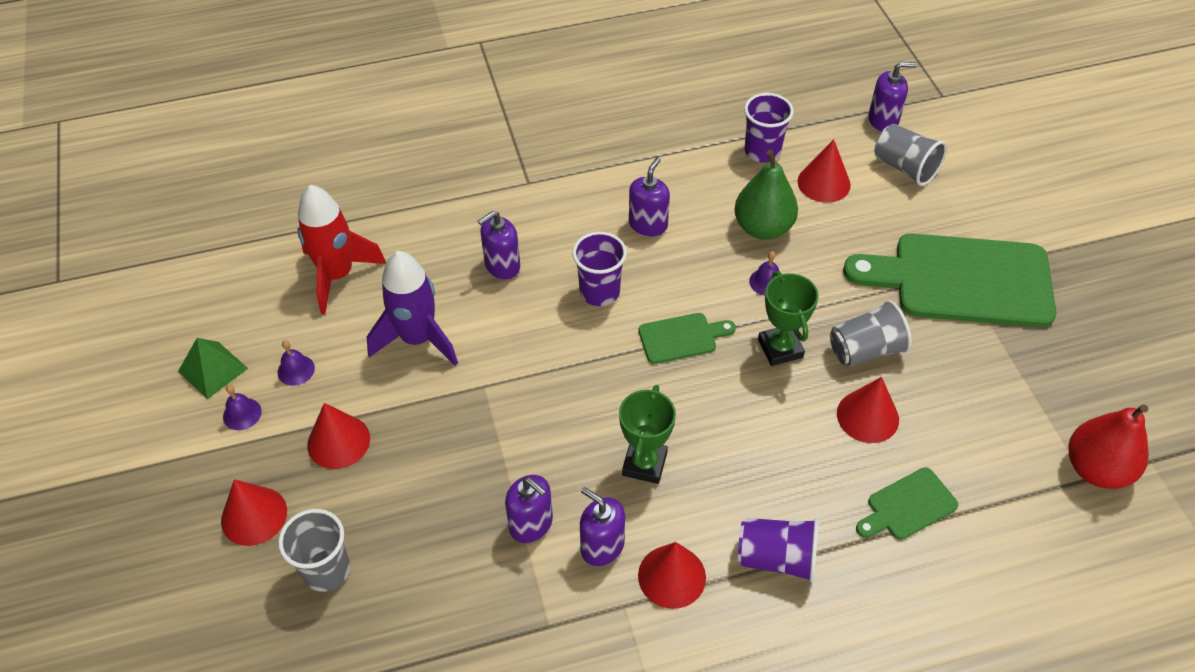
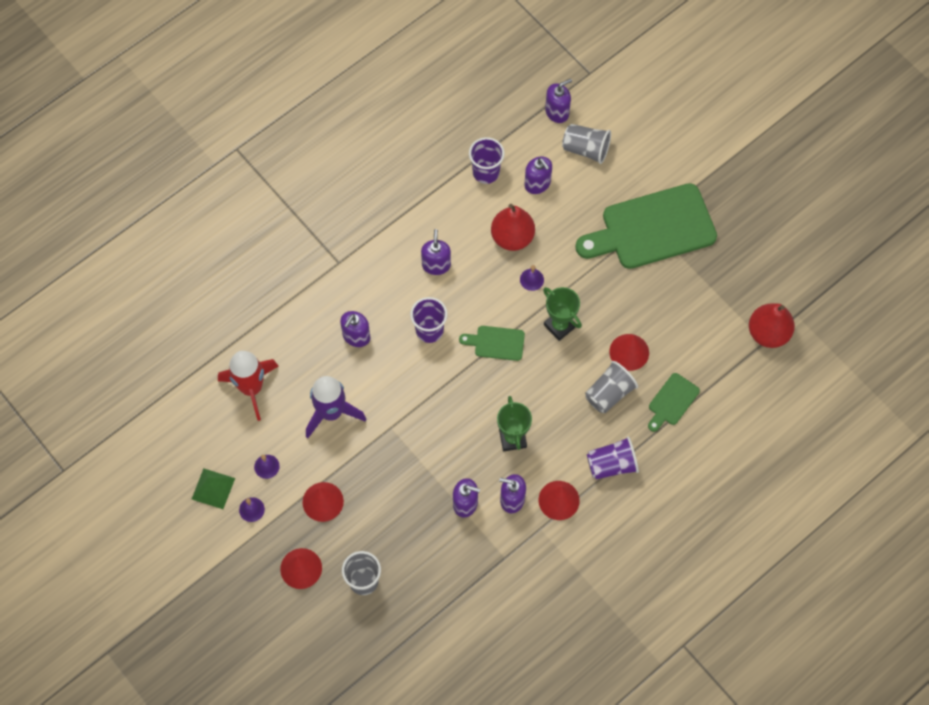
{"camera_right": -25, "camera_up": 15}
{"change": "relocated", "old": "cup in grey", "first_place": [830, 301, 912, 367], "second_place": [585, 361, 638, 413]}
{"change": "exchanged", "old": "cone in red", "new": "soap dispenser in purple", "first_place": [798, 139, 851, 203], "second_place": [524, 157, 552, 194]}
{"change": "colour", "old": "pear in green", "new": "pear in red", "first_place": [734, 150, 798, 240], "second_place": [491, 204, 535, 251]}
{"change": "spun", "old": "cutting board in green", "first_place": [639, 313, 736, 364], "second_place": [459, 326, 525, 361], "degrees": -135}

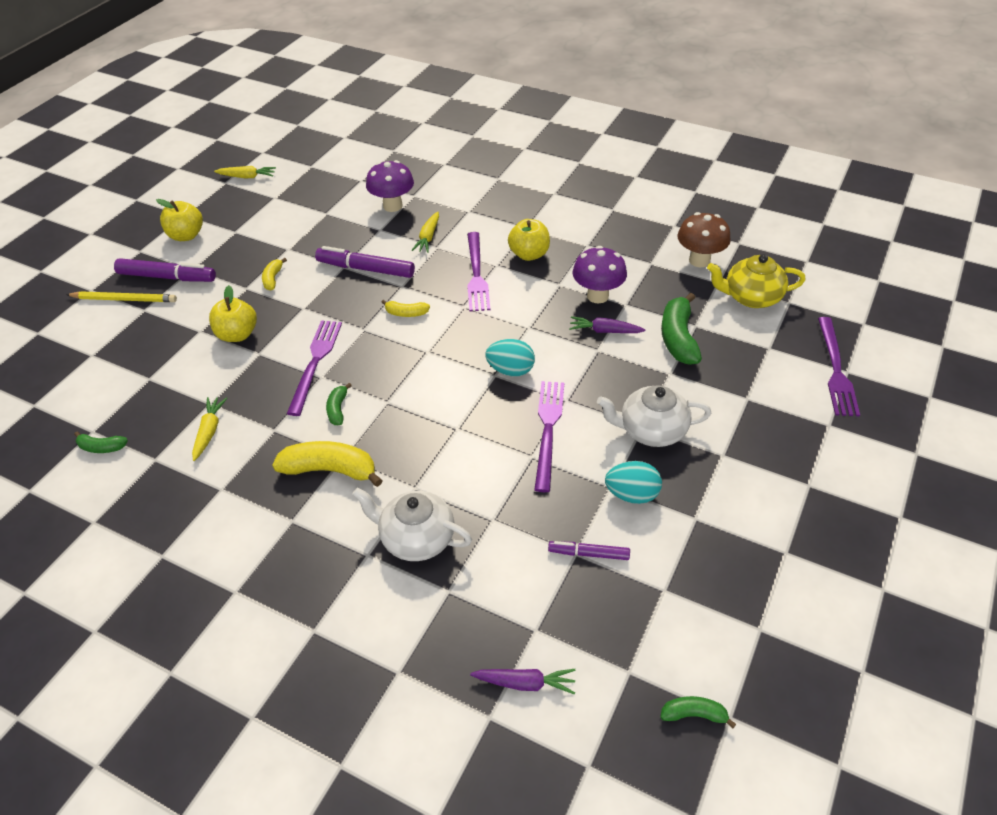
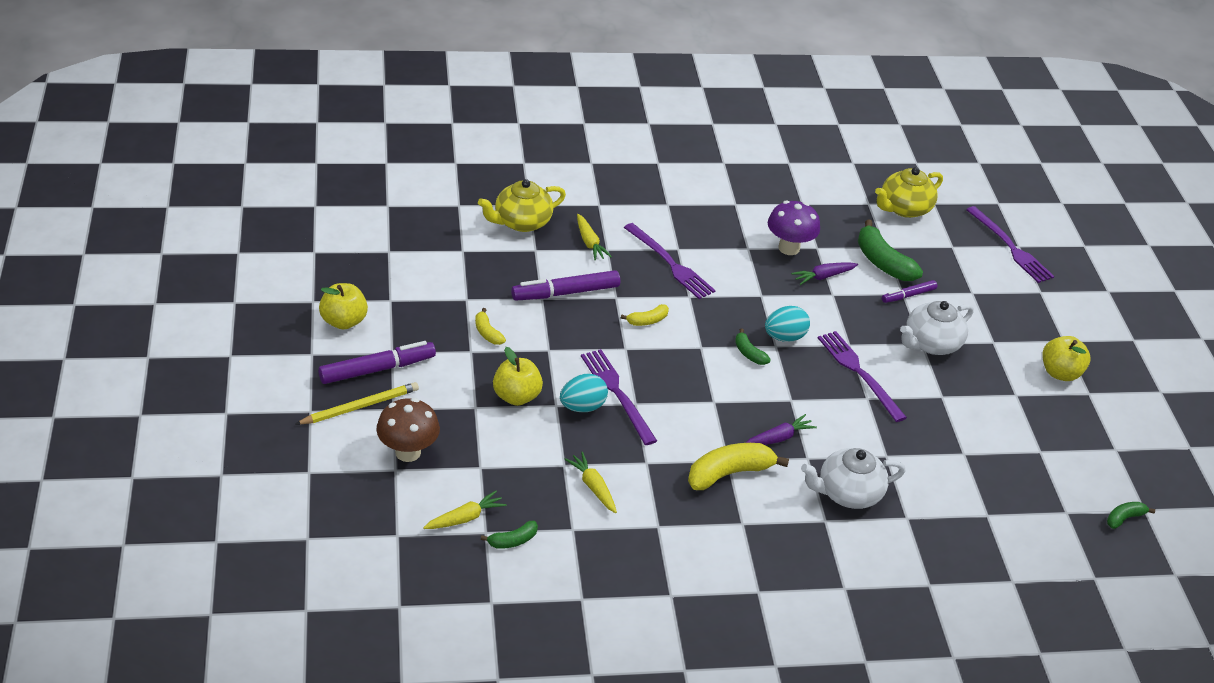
{"camera_right": -40, "camera_up": -5}
{"change": "relocated", "old": "carrot in yellow", "first_place": [214, 166, 276, 178], "second_place": [423, 491, 507, 529]}
{"change": "relocated", "old": "banana in green", "first_place": [326, 383, 352, 425], "second_place": [735, 328, 771, 365]}
{"change": "relocated", "old": "carrot in purple", "first_place": [470, 669, 576, 695], "second_place": [746, 414, 817, 445]}
{"change": "relocated", "old": "apple in yellow", "first_place": [508, 219, 550, 261], "second_place": [1042, 336, 1090, 381]}
{"change": "relocated", "old": "marker in purple", "first_place": [548, 541, 630, 560], "second_place": [882, 280, 937, 303]}
{"change": "relocated", "old": "egg in turquoise", "first_place": [605, 461, 662, 504], "second_place": [560, 374, 608, 412]}
{"change": "relocated", "old": "mushroom in brown", "first_place": [678, 212, 731, 267], "second_place": [376, 398, 440, 462]}
{"change": "exchanged", "old": "mushroom in purple", "new": "teapot in yellow", "first_place": [366, 160, 414, 212], "second_place": [478, 179, 566, 232]}

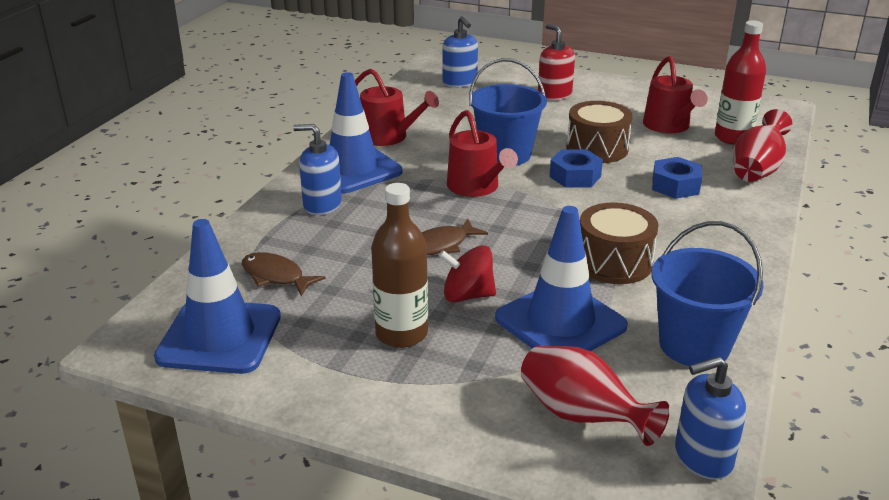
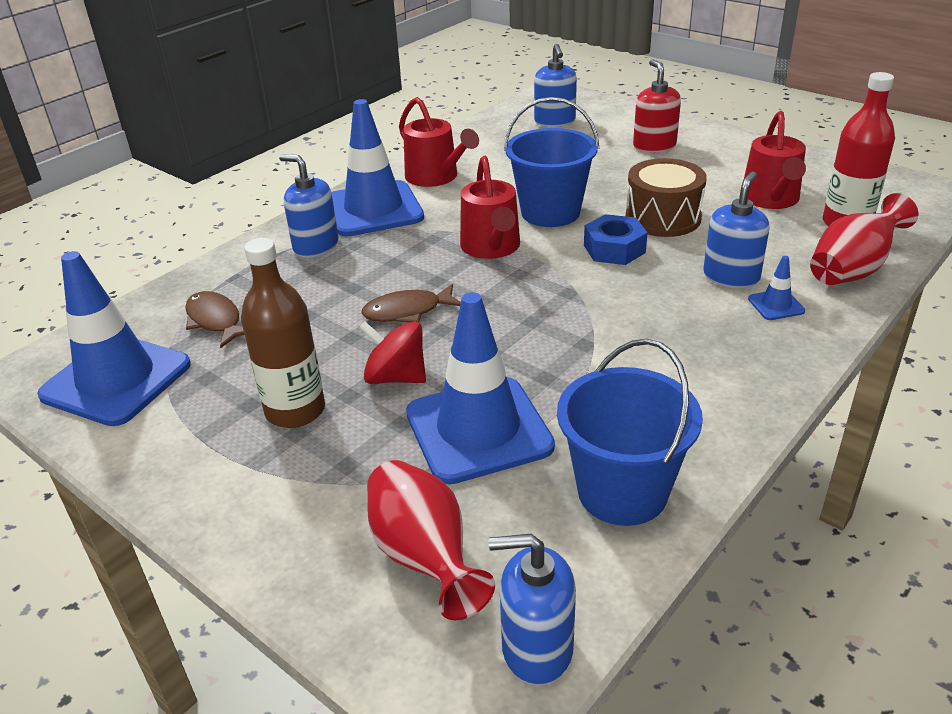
{"camera_right": 20, "camera_up": 5}
{"change": "missing", "old": "drum in brown", "first_place": [580, 203, 659, 284]}
{"change": "appeared", "new": "traffic cone in blue", "second_place": [748, 256, 805, 320]}
{"change": "exchanged", "old": "nut in blue", "new": "soap dispenser in blue", "first_place": [652, 157, 702, 199], "second_place": [703, 171, 770, 288]}

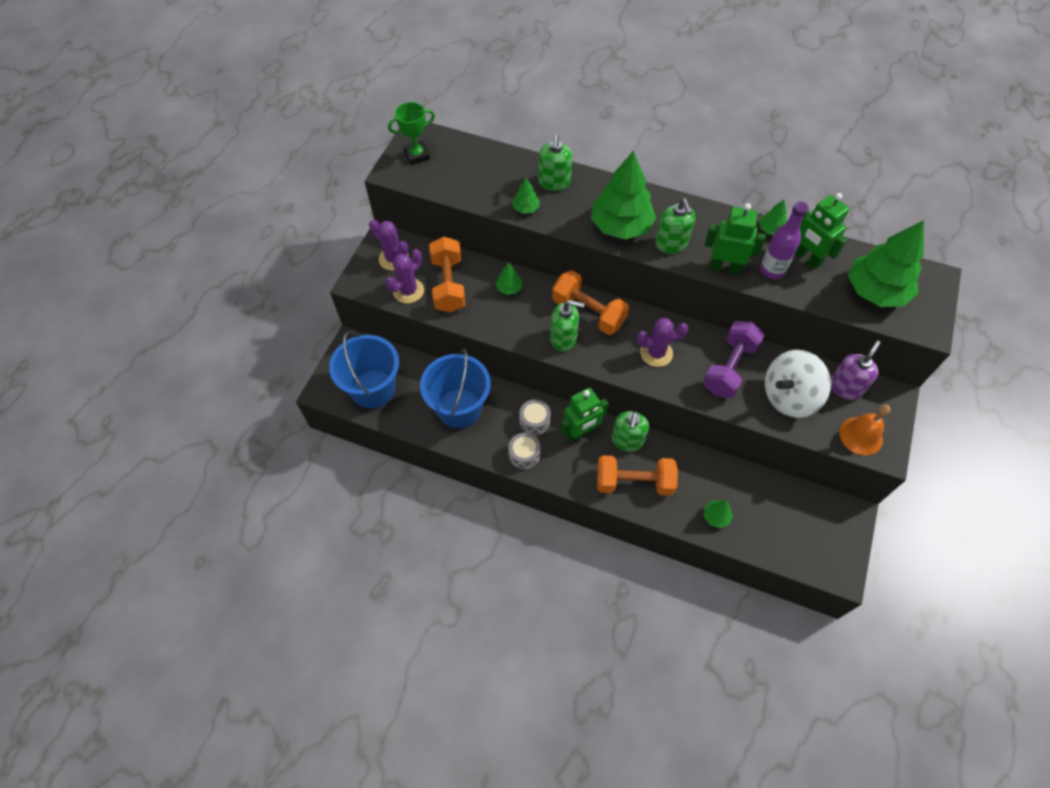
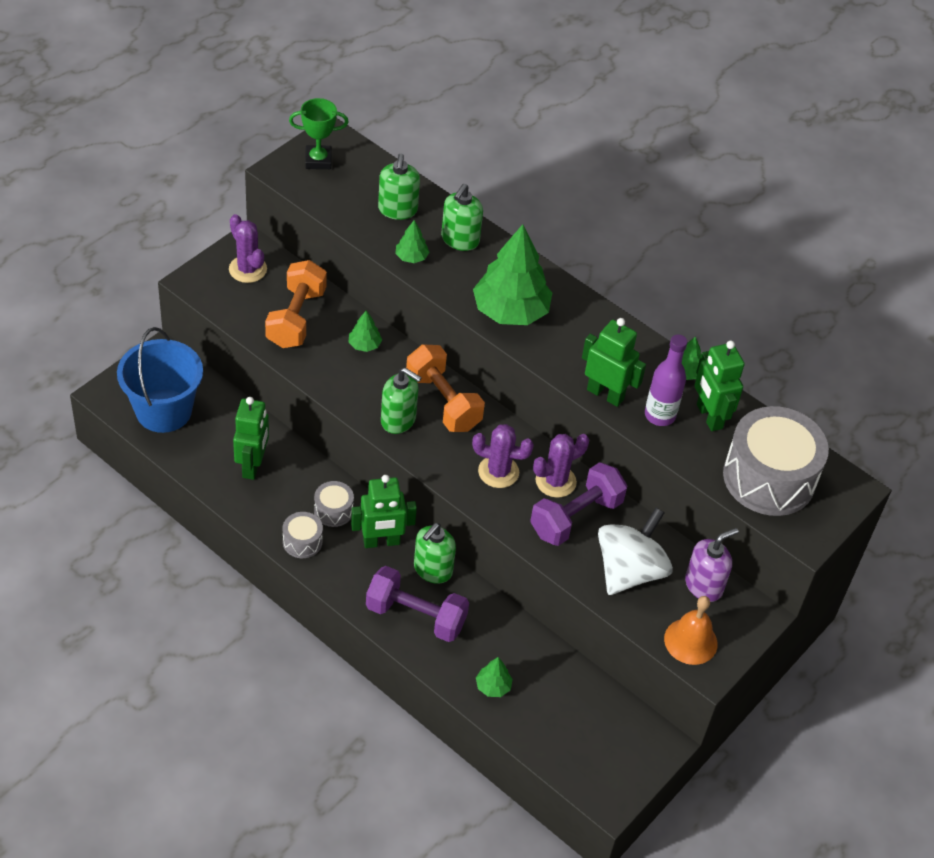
{"camera_right": 15, "camera_up": -10}
{"change": "relocated", "old": "cactus in purple", "first_place": [386, 249, 424, 303], "second_place": [533, 434, 589, 498]}
{"change": "relocated", "old": "soap dispenser in green", "first_place": [655, 198, 695, 254], "second_place": [378, 154, 420, 220]}
{"change": "exchanged", "old": "bucket in blue", "new": "robot in green", "first_place": [420, 348, 491, 428], "second_place": [233, 397, 269, 480]}
{"change": "exchanged", "old": "tree in green", "new": "drum in grey", "first_place": [848, 220, 924, 307], "second_place": [723, 406, 829, 516]}
{"change": "colour", "old": "dumbbell in orange", "new": "dumbbell in purple", "first_place": [597, 455, 678, 496], "second_place": [366, 566, 469, 642]}
{"change": "spun", "old": "spinning top in white", "first_place": [765, 350, 831, 418], "second_place": [598, 508, 673, 595], "degrees": 135}

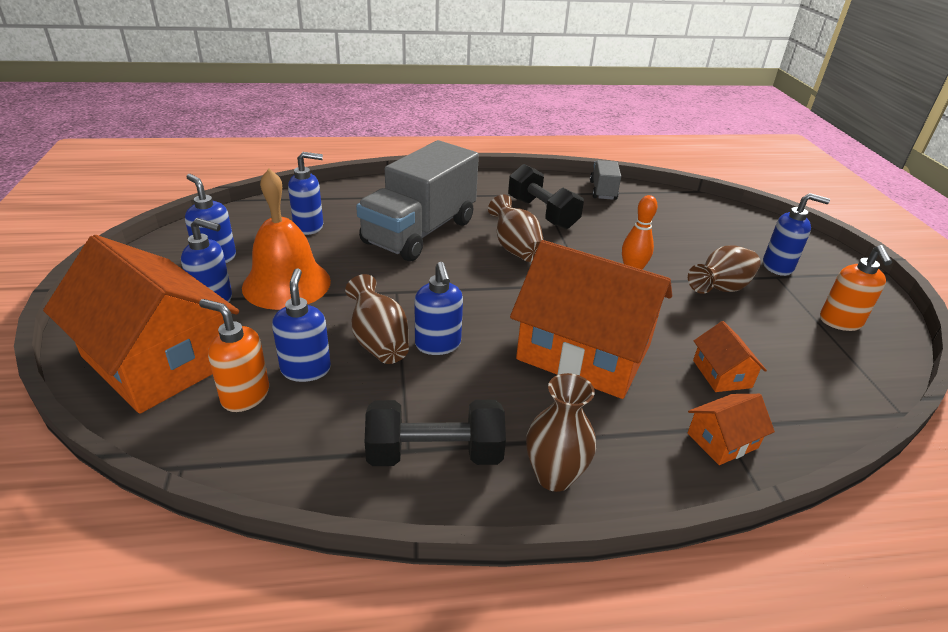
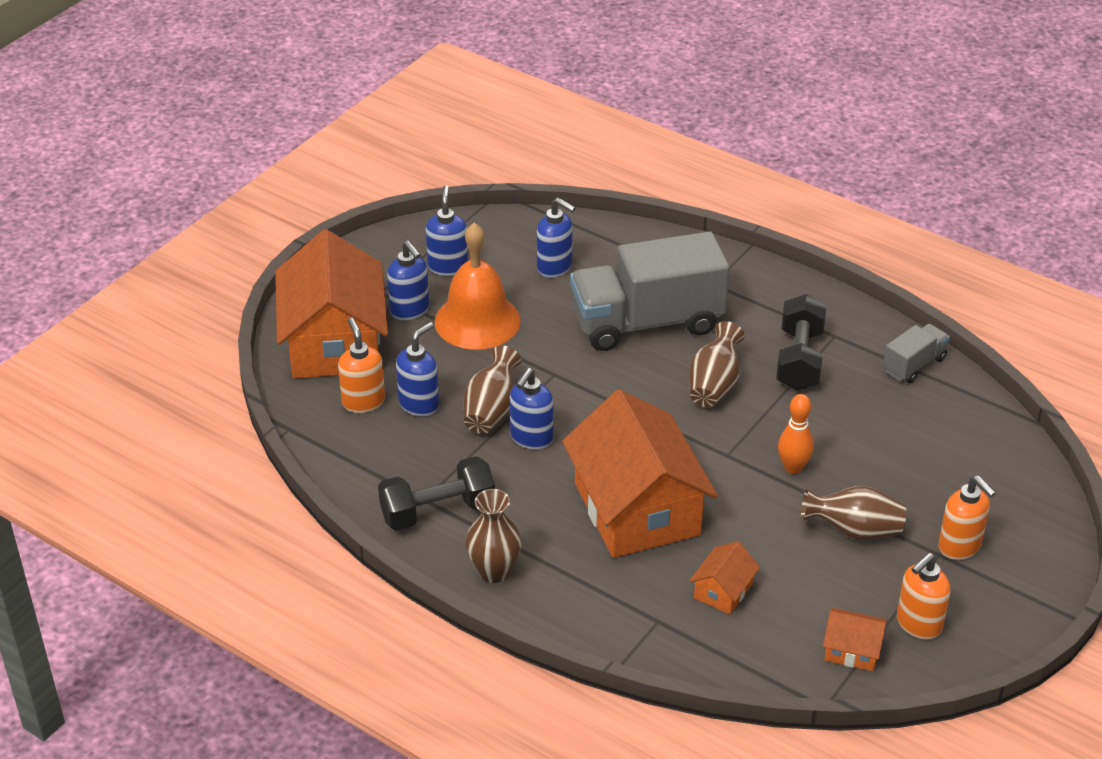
{"camera_right": 45, "camera_up": 5}
{"change": "relocated", "old": "house in orange", "first_place": [687, 394, 775, 465], "second_place": [823, 608, 887, 671]}
{"change": "colour", "old": "soap dispenser in blue", "new": "soap dispenser in orange", "first_place": [763, 193, 830, 276], "second_place": [938, 476, 996, 560]}
{"change": "spun", "old": "dumbbell in black", "first_place": [365, 400, 506, 466], "second_place": [378, 456, 495, 531], "degrees": -60}

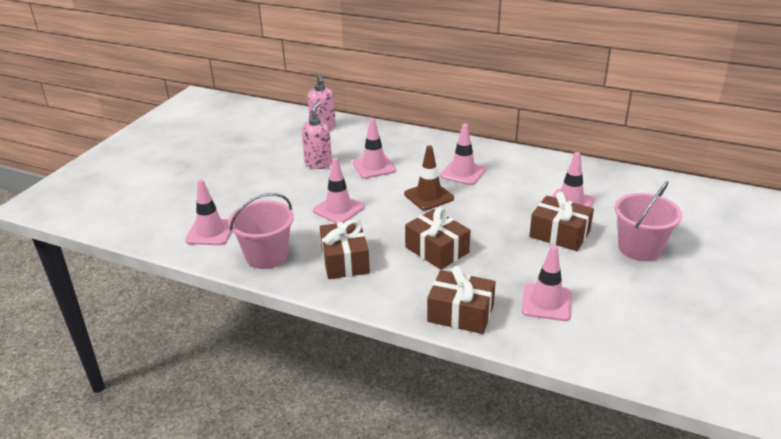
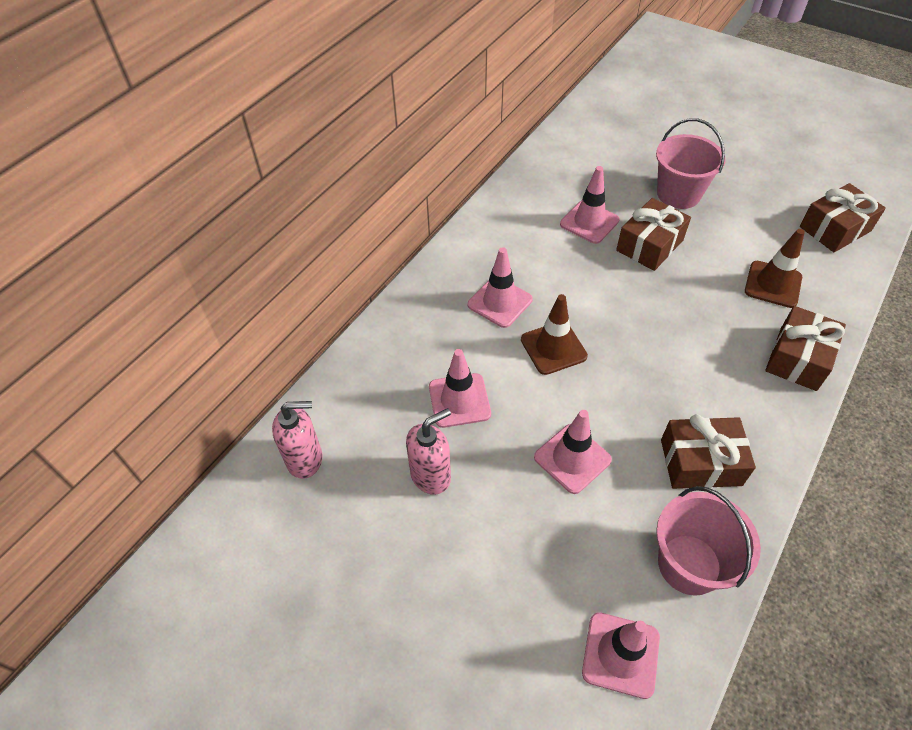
{"camera_right": -80, "camera_up": 20}
{"change": "relocated", "old": "gift in brown", "first_place": [405, 207, 470, 270], "second_place": [800, 183, 886, 252]}
{"change": "colour", "old": "traffic cone in pink", "new": "traffic cone in brown", "first_place": [521, 245, 572, 321], "second_place": [745, 229, 805, 308]}
{"change": "spun", "old": "soap dispenser in pink", "first_place": [301, 102, 332, 169], "second_place": [406, 408, 451, 495], "degrees": 120}

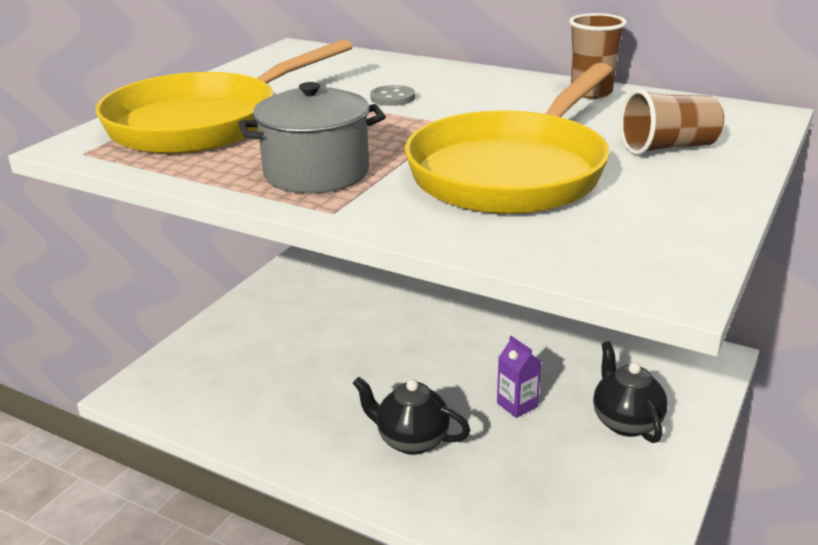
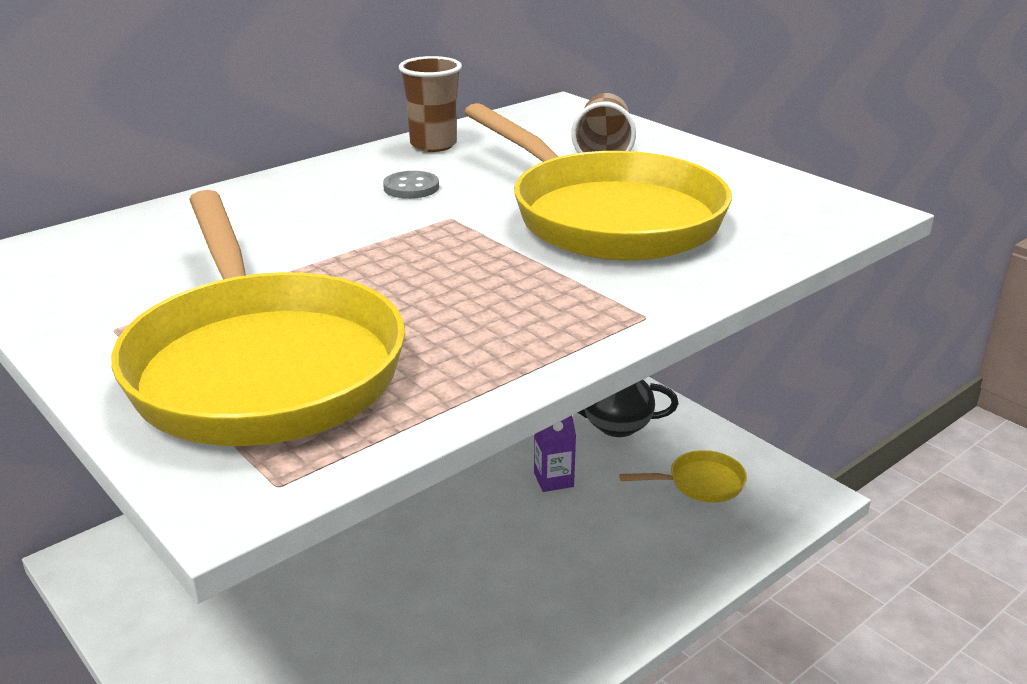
{"camera_right": -70, "camera_up": 0}
{"change": "missing", "old": "pot in grey", "first_place": [238, 82, 386, 194]}
{"change": "missing", "old": "teapot in black", "first_place": [353, 377, 470, 455]}
{"change": "appeared", "new": "pan in yellow", "second_place": [619, 450, 747, 503]}
{"change": "relocated", "old": "button in grey", "first_place": [370, 85, 415, 106], "second_place": [383, 171, 439, 199]}

